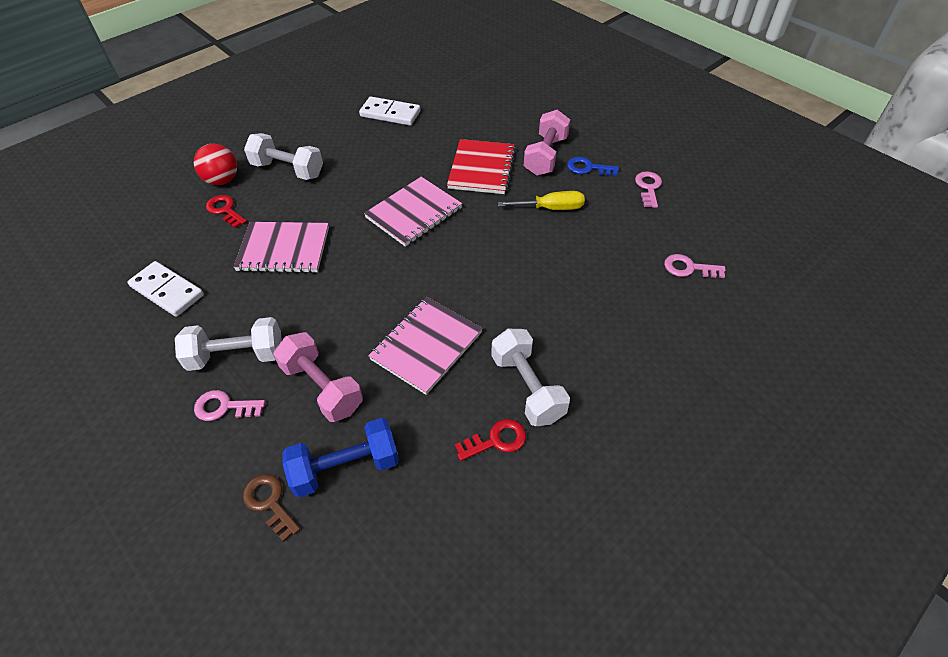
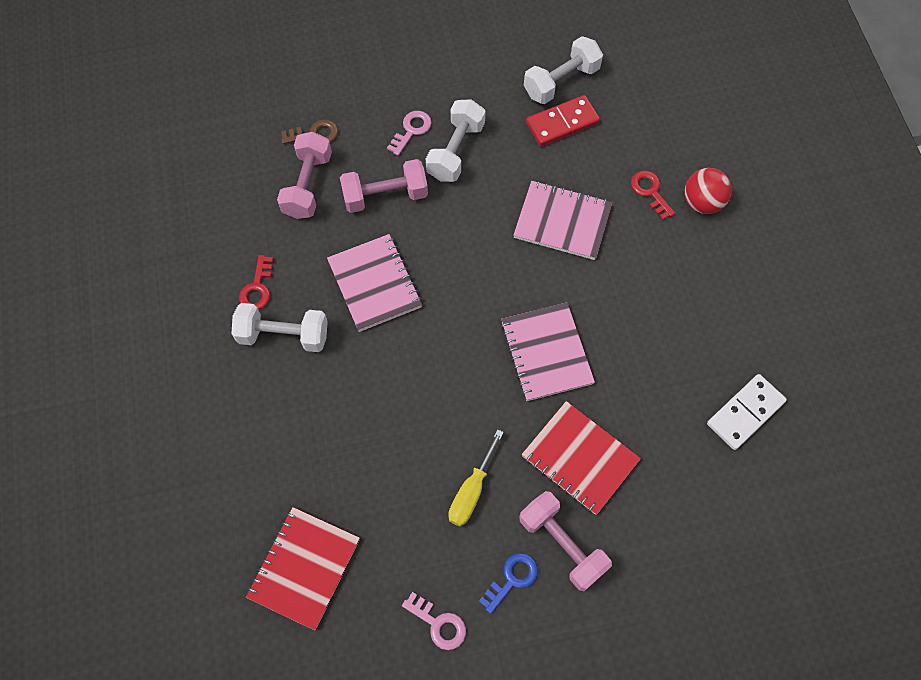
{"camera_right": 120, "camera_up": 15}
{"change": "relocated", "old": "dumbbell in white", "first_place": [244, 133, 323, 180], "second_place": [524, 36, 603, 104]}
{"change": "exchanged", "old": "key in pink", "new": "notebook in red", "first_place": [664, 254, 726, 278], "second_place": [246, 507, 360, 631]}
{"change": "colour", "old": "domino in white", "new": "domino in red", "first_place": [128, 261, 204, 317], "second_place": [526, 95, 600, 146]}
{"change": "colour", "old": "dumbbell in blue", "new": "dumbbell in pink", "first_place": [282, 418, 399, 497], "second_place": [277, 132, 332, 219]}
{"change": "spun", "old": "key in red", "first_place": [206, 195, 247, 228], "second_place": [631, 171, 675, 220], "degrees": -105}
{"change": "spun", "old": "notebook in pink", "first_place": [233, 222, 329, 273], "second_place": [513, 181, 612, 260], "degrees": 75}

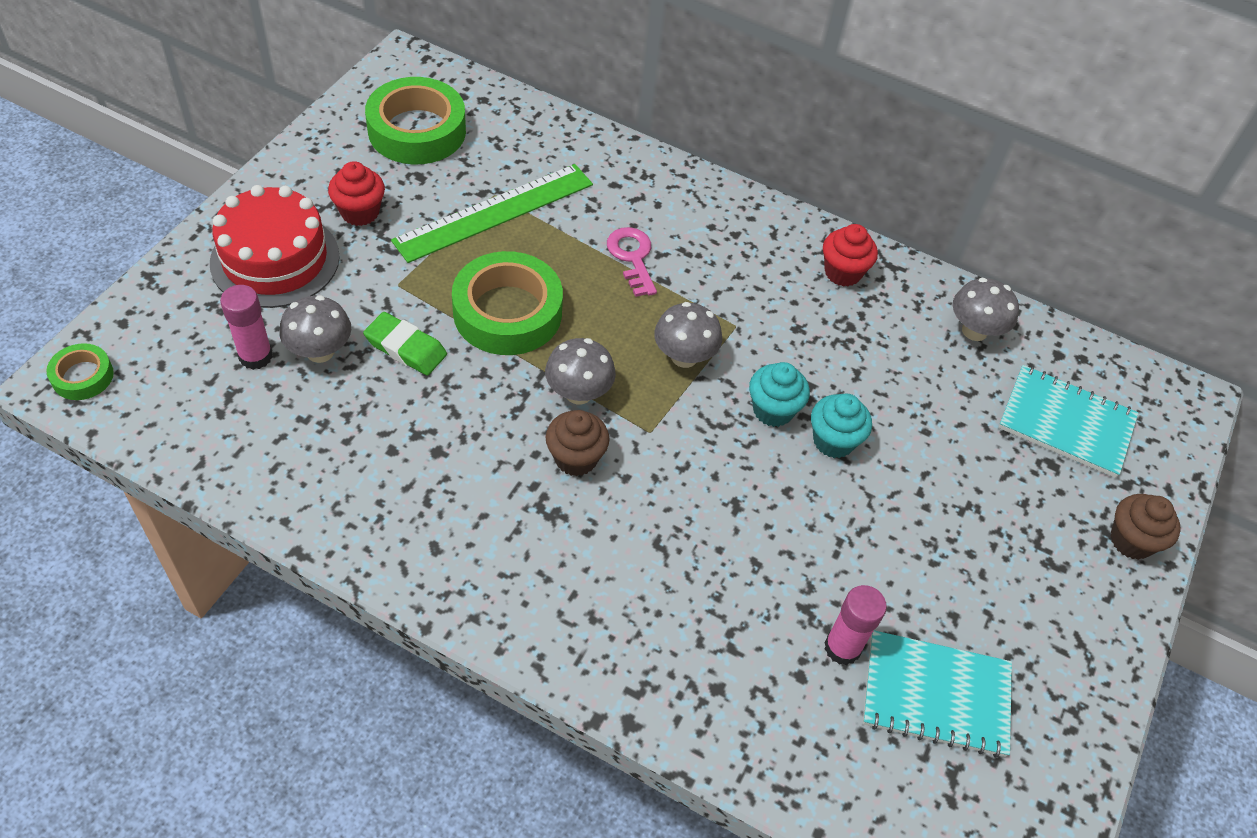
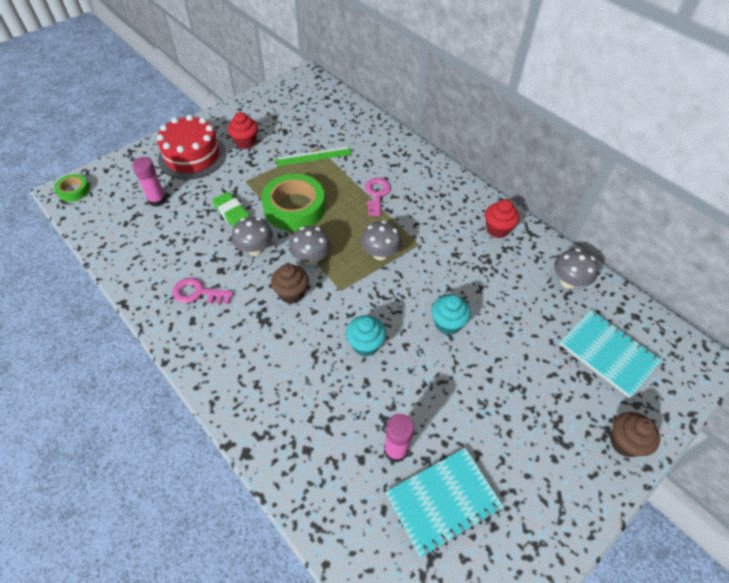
{"camera_right": 25, "camera_up": 0}
{"change": "missing", "old": "tape in green", "first_place": [365, 77, 466, 164]}
{"change": "appeared", "new": "key in pink", "second_place": [172, 278, 234, 304]}
{"change": "relocated", "old": "mushroom in grey", "first_place": [280, 295, 351, 363], "second_place": [232, 217, 273, 256]}
{"change": "relocated", "old": "cupcake in turquoise", "first_place": [749, 362, 810, 427], "second_place": [346, 315, 386, 357]}
{"change": "spun", "old": "notebook in turquoise", "first_place": [863, 630, 1012, 758], "second_place": [386, 448, 504, 557], "degrees": -60}
{"change": "size", "old": "ruler in green", "first_place": [391, 164, 593, 263], "second_place": [275, 146, 352, 166], "factor": 0.64}

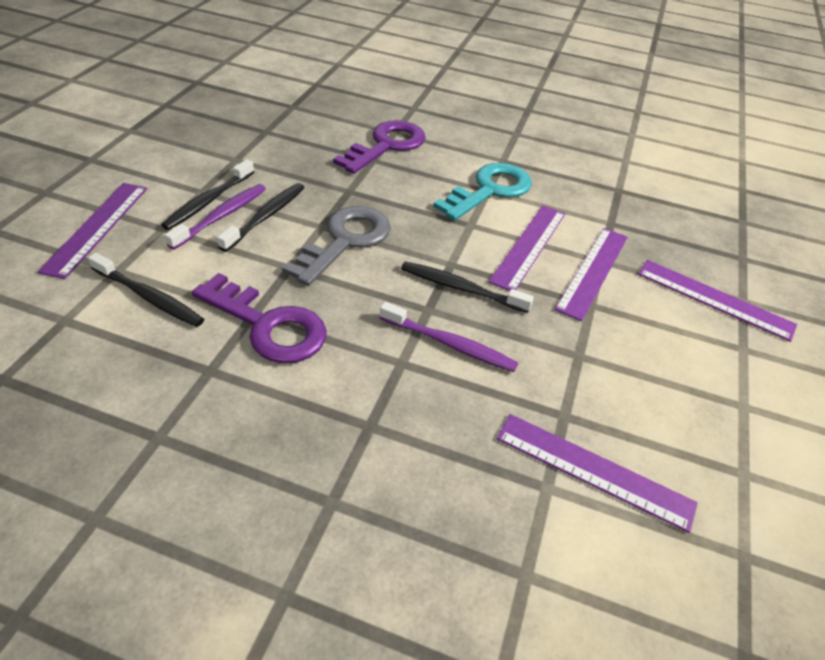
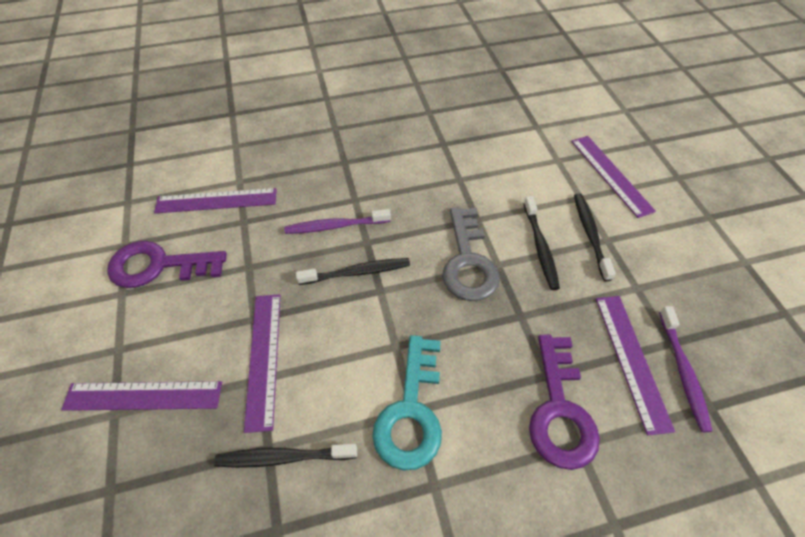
{"camera_right": 150, "camera_up": 10}
{"change": "relocated", "old": "toothbrush in black", "first_place": [88, 253, 204, 327], "second_place": [214, 444, 357, 468]}
{"change": "relocated", "old": "toothbrush in purple", "first_place": [165, 184, 266, 250], "second_place": [659, 306, 712, 432]}
{"change": "relocated", "old": "key in purple", "first_place": [192, 273, 327, 364], "second_place": [107, 241, 227, 288]}
{"change": "relocated", "old": "ruler in purple", "first_place": [489, 205, 565, 291], "second_place": [596, 296, 675, 435]}

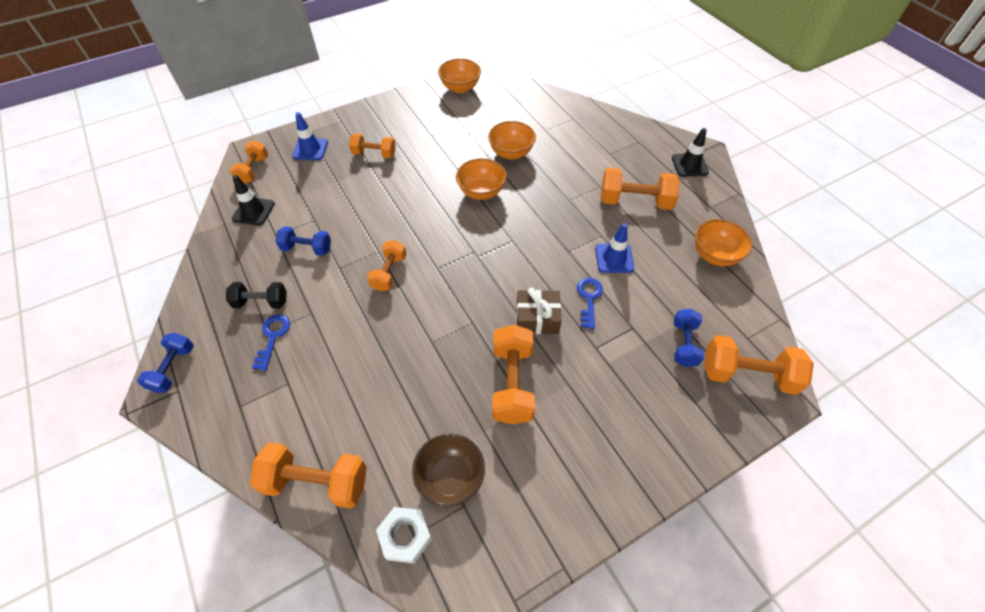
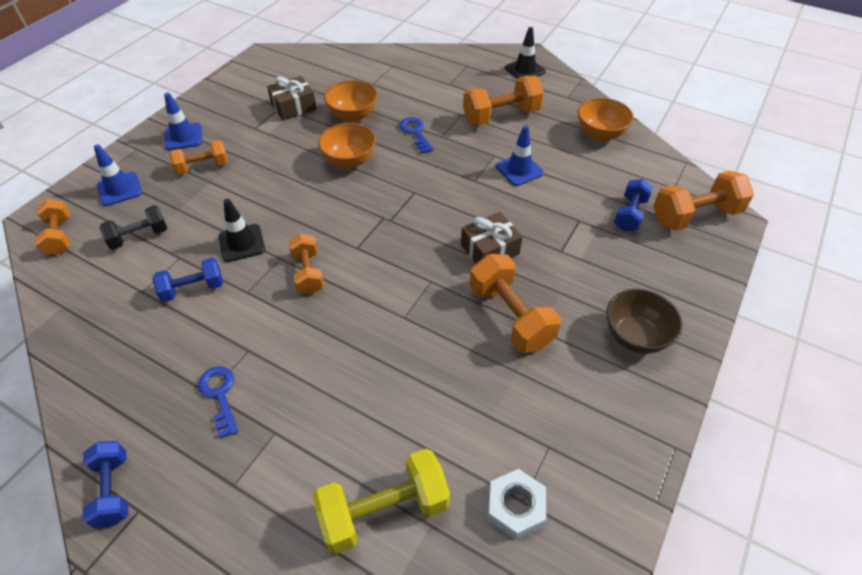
{"camera_right": -30, "camera_up": -5}
{"change": "missing", "old": "bowl in orange", "first_place": [438, 58, 481, 93]}
{"change": "appeared", "new": "traffic cone in blue", "second_place": [164, 93, 202, 150]}
{"change": "appeared", "new": "gift in brown", "second_place": [267, 76, 317, 120]}
{"change": "relocated", "old": "dumbbell in black", "first_place": [226, 282, 287, 309], "second_place": [99, 205, 167, 250]}
{"change": "relocated", "old": "traffic cone in black", "first_place": [232, 175, 275, 226], "second_place": [219, 199, 265, 262]}
{"change": "relocated", "old": "bowl in brown", "first_place": [412, 434, 485, 507], "second_place": [606, 289, 682, 354]}
{"change": "relocated", "old": "key in blue", "first_place": [577, 278, 603, 329], "second_place": [399, 117, 434, 153]}
{"change": "colour", "old": "dumbbell in orange", "new": "dumbbell in yellow", "first_place": [250, 442, 367, 509], "second_place": [313, 449, 450, 554]}
{"change": "spun", "old": "dumbbell in blue", "first_place": [674, 309, 704, 367], "second_place": [614, 179, 653, 231], "degrees": 45}

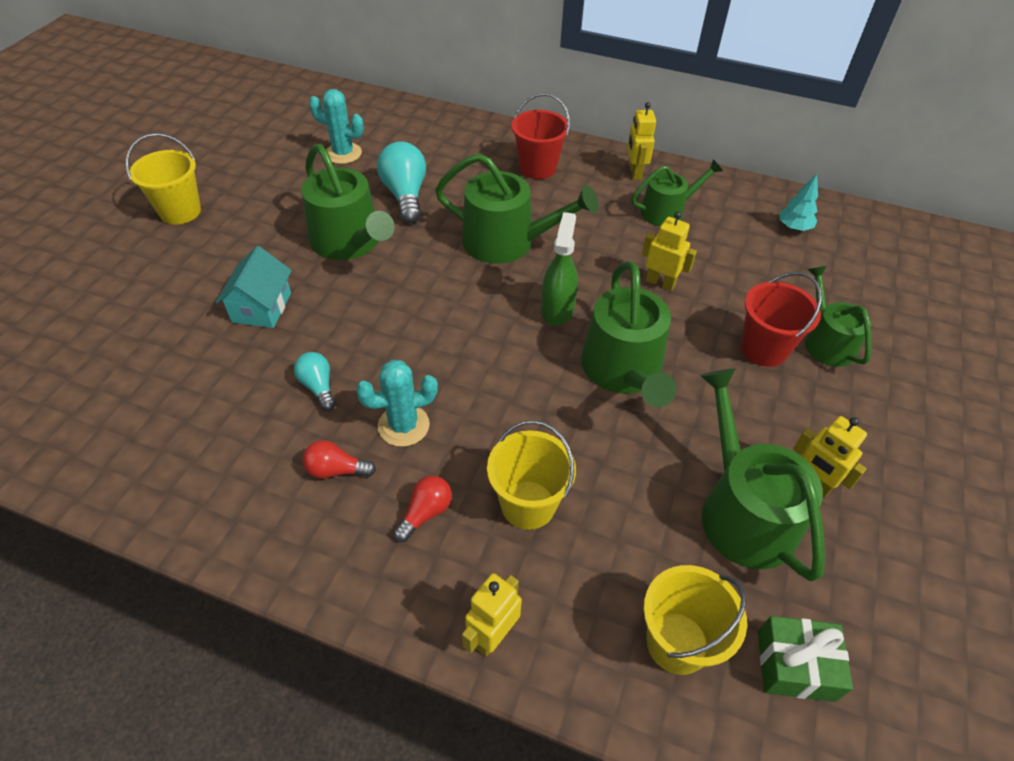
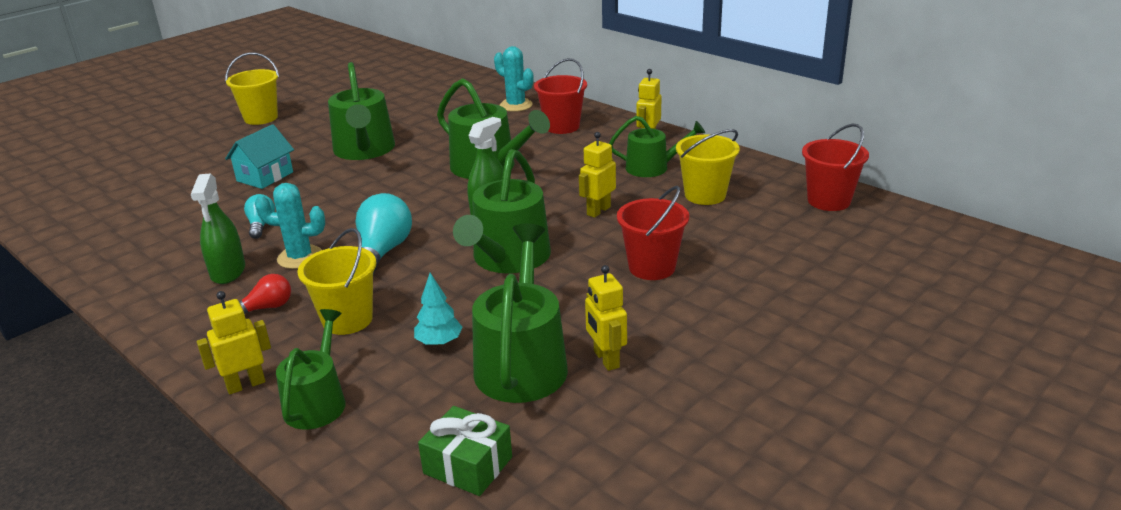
{"camera_right": 25, "camera_up": -20}
{"change": "appeared", "new": "bucket in red", "second_place": [802, 124, 869, 211]}
{"change": "relocated", "old": "cactus in turquoise", "first_place": [309, 89, 364, 164], "second_place": [494, 46, 533, 112]}
{"change": "relocated", "old": "light bulb in turquoise", "first_place": [377, 142, 426, 224], "second_place": [355, 193, 412, 275]}
{"change": "relocated", "old": "bucket in yellow", "first_place": [643, 565, 747, 675], "second_place": [676, 129, 740, 205]}
{"change": "relocated", "old": "tree in turquoise", "first_place": [779, 174, 818, 231], "second_place": [414, 273, 463, 346]}
{"change": "relocated", "old": "watering can in green", "first_place": [805, 266, 871, 367], "second_place": [276, 309, 345, 429]}
{"change": "exchanged", "old": "light bulb in red", "new": "spray bottle in green", "first_place": [303, 440, 376, 479], "second_place": [191, 173, 245, 284]}
{"change": "spun", "old": "robot in yellow", "first_place": [642, 212, 697, 291], "second_place": [579, 132, 616, 218], "degrees": -105}

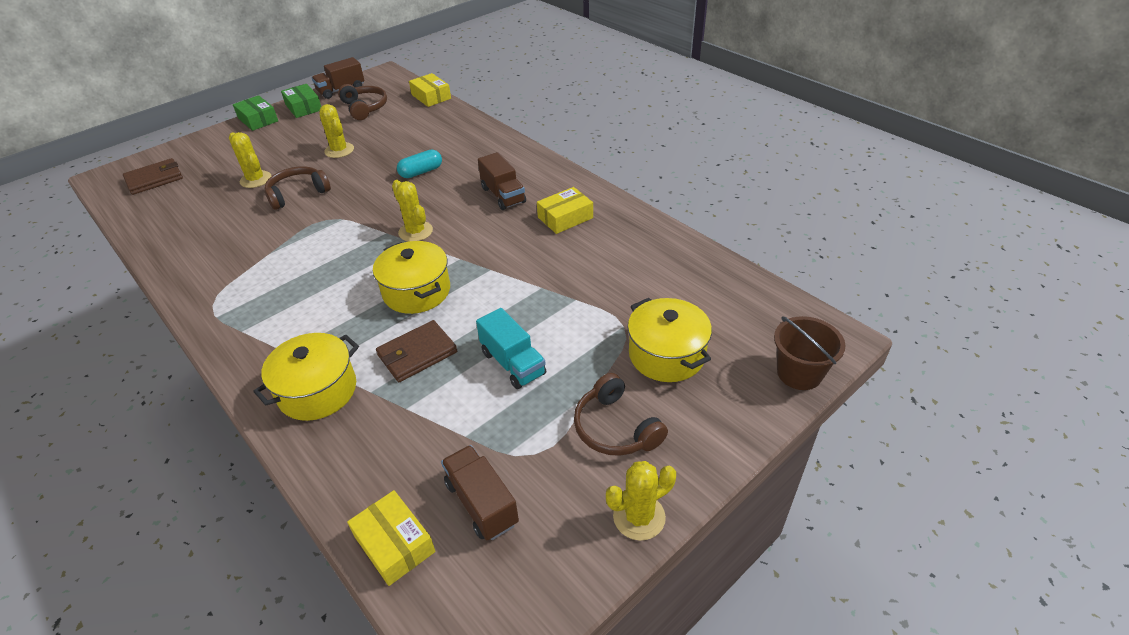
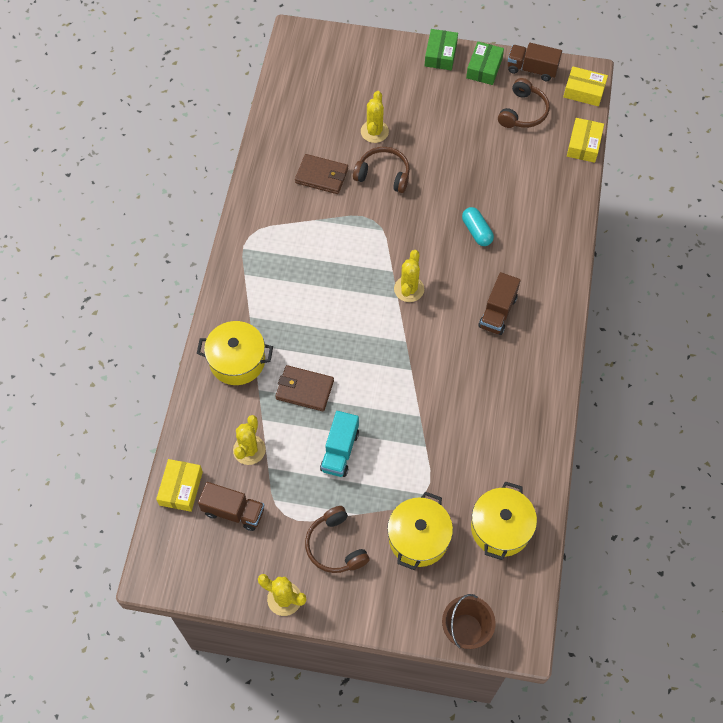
{"camera_right": 50, "camera_up": 20}
{"change": "relocated", "old": "wallet in brown", "first_place": [123, 158, 183, 195], "second_place": [295, 154, 348, 194]}
{"change": "relocated", "old": "cactus in yellow", "first_place": [320, 104, 354, 158], "second_place": [233, 415, 266, 465]}
{"change": "relocated", "old": "pot in yellow", "first_place": [373, 241, 450, 314], "second_place": [471, 481, 537, 560]}
{"change": "relocated", "old": "box in yellow", "first_place": [537, 187, 593, 234], "second_place": [563, 66, 608, 106]}
{"change": "spun", "old": "capsule in turquoise", "first_place": [397, 150, 442, 178], "second_place": [462, 207, 494, 246], "degrees": 45}
{"change": "spun", "old": "truck in brown", "first_place": [441, 445, 519, 540], "second_place": [198, 482, 264, 531], "degrees": 90}
{"change": "spun", "old": "headphones in brown", "first_place": [574, 373, 668, 456], "second_place": [305, 506, 370, 573], "degrees": -45}

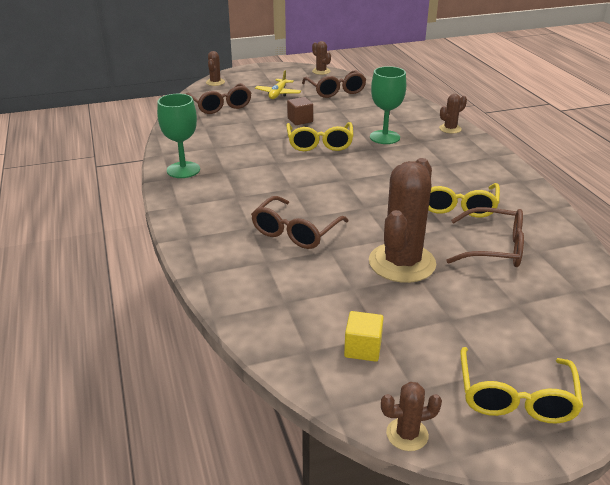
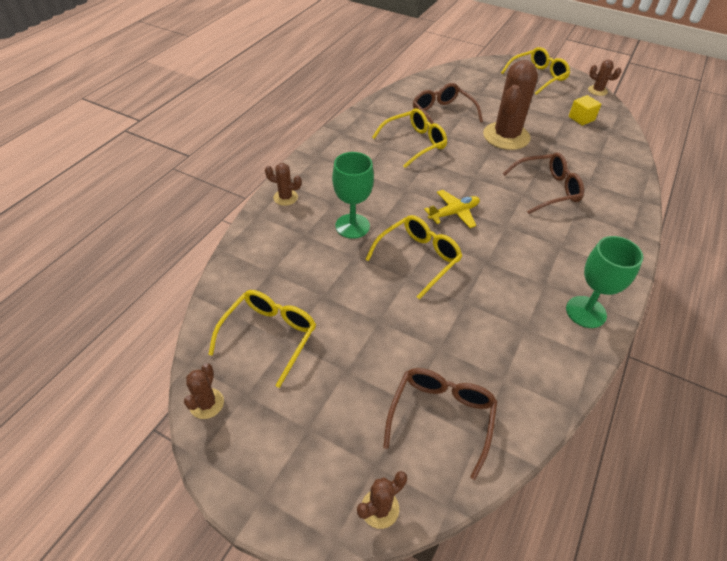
{"camera_right": -135, "camera_up": 15}
{"change": "missing", "old": "cube in brown", "first_place": [287, 97, 313, 125]}
{"change": "relocated", "old": "plane in yellow", "first_place": [255, 70, 301, 99], "second_place": [424, 190, 480, 228]}
{"change": "colour", "old": "glasses in brown", "new": "glasses in yellow", "first_place": [302, 70, 366, 98], "second_place": [208, 290, 316, 388]}
{"change": "spun", "old": "cactus in brown", "first_place": [369, 158, 436, 283], "second_place": [483, 60, 538, 150], "degrees": -45}

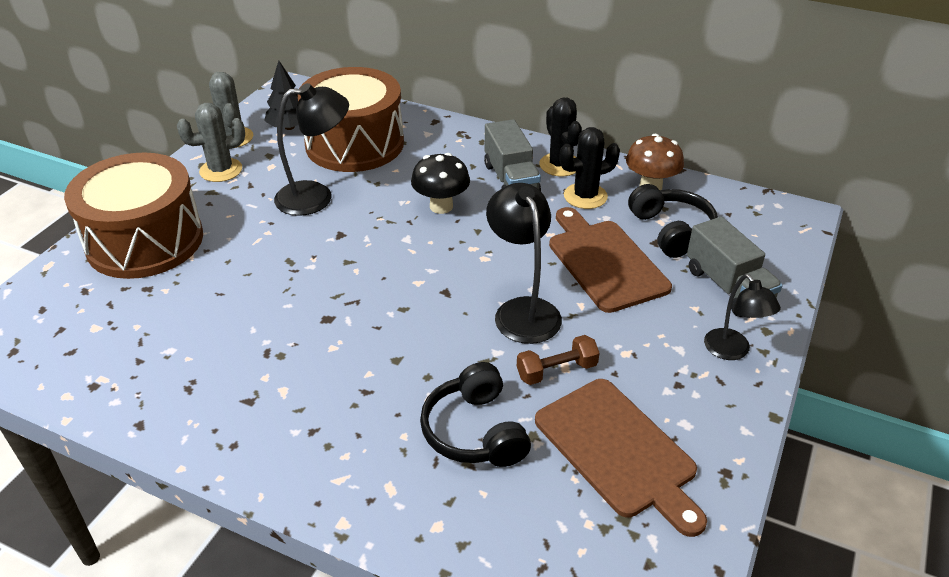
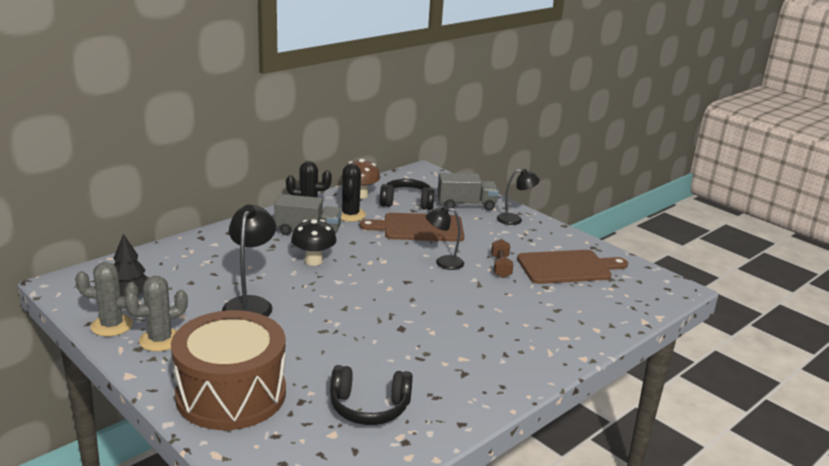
{"camera_right": -70, "camera_up": -15}
{"change": "missing", "old": "drum in brown", "first_place": [298, 67, 404, 172]}
{"change": "relocated", "old": "headphones in black", "first_place": [420, 362, 531, 467], "second_place": [330, 365, 413, 425]}
{"change": "spun", "old": "cactus in grey", "first_place": [177, 103, 245, 182], "second_place": [124, 276, 188, 352], "degrees": 60}
{"change": "size", "old": "lamp in black", "first_place": [486, 183, 562, 344], "second_place": [426, 206, 464, 270], "factor": 0.65}

